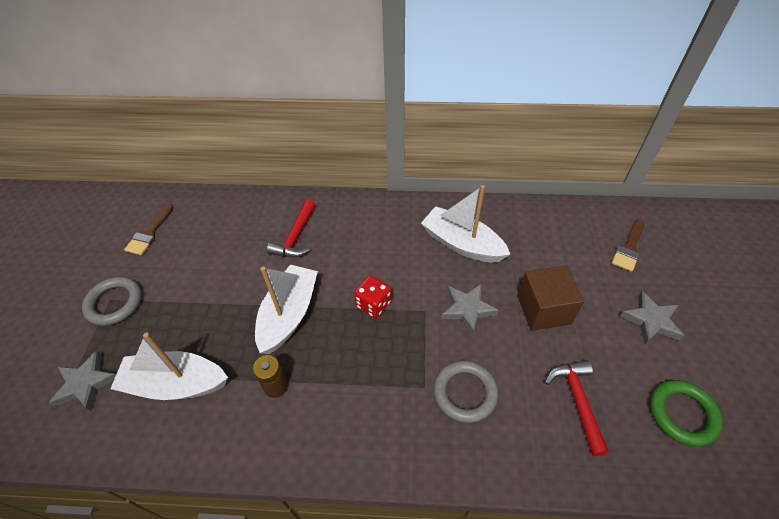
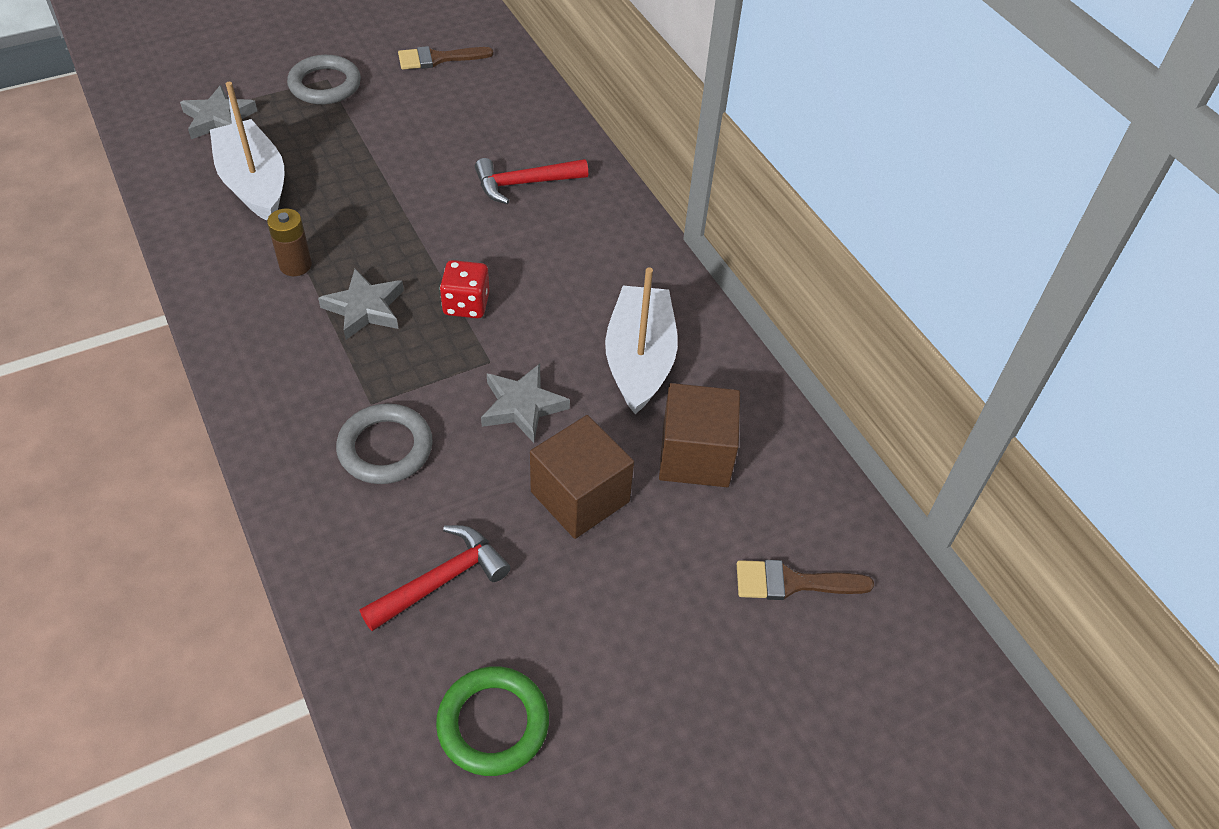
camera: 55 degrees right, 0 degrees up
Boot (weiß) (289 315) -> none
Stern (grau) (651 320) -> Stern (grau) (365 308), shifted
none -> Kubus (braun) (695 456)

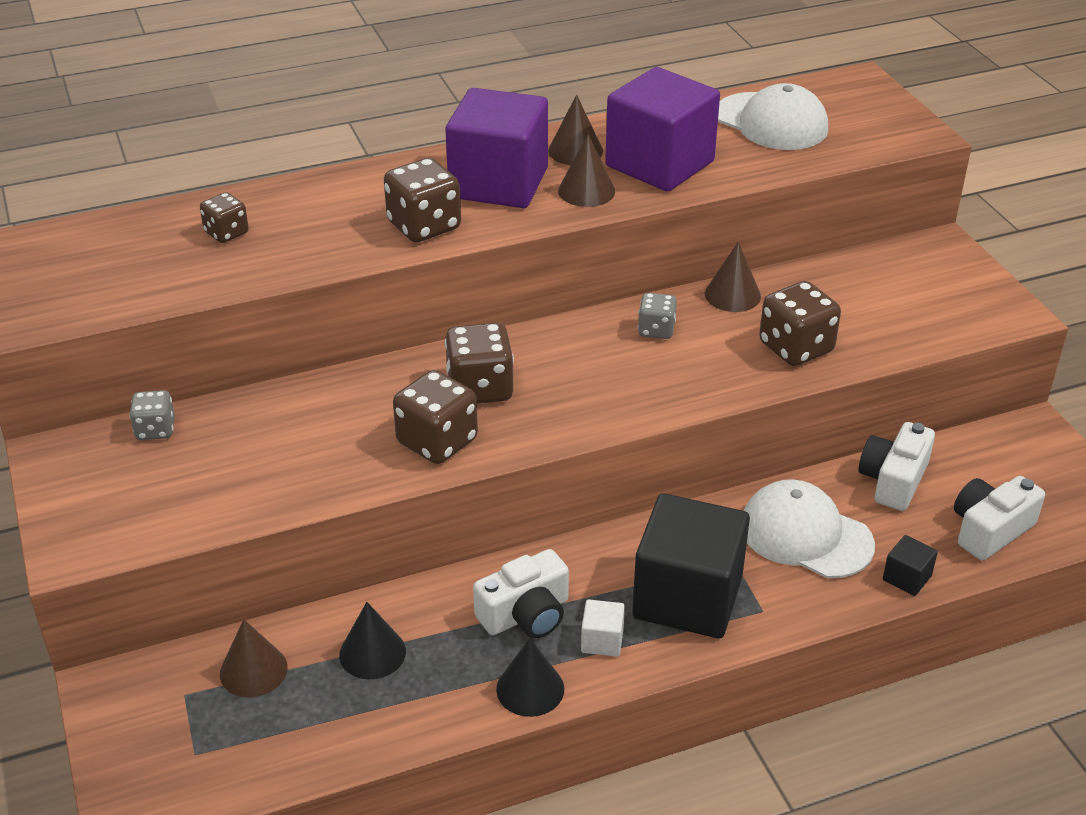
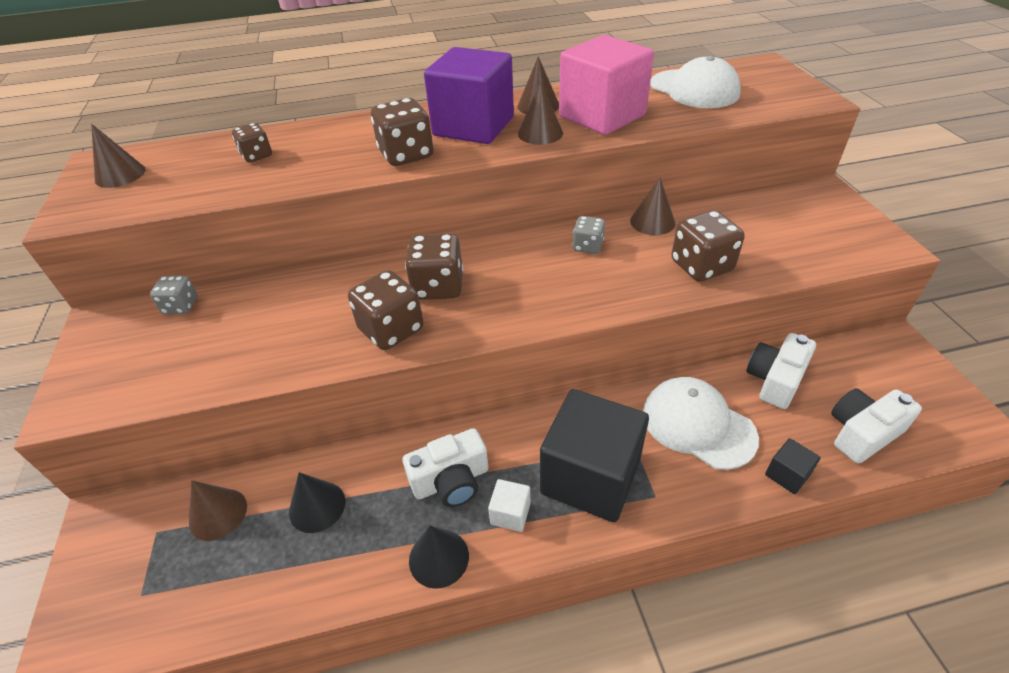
camera: 10 degrees right, 5 degrees up
Kubus (lila) (659 164) -> Kubus (rosa) (602 116)
none -> Kegel (braun) (120 175)

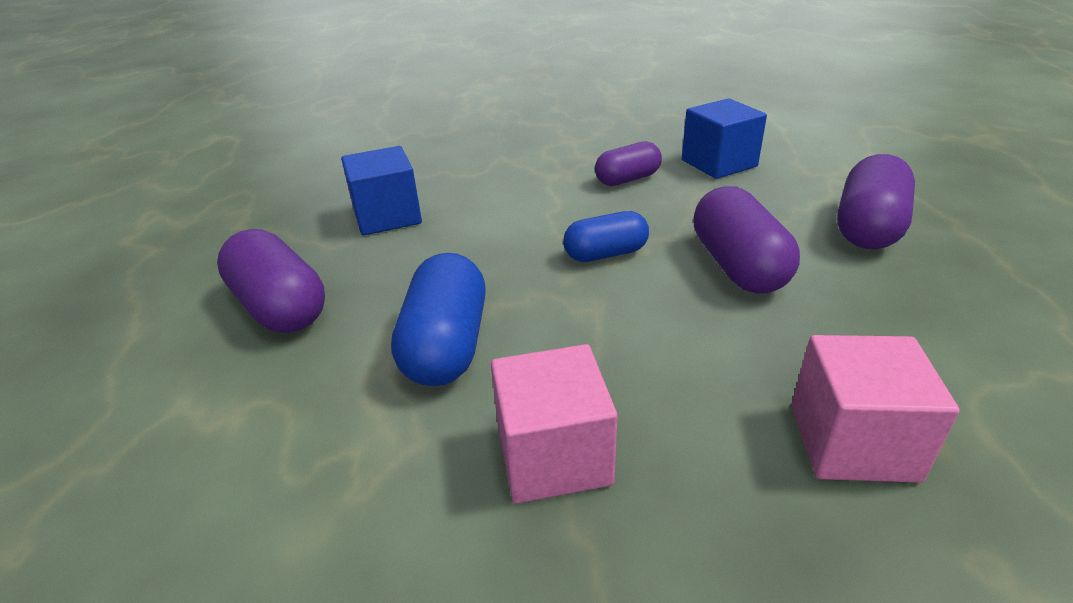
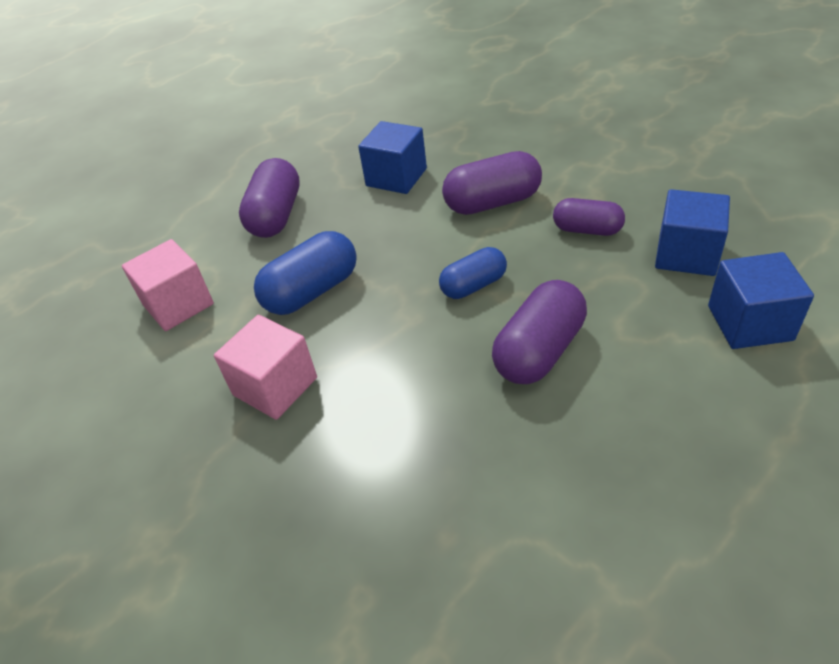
camera: 50 degrees right, 10 degrees up
Kapsel (blau) (605 254) -> Kapsel (blau) (473 285), 60 degrees counterclockwise
Kubus (rosa) (852 441) -> Kubus (rosa) (178 304), shifted
Kapsel (lila) (867 228) -> Kapsel (lila) (492 202), shifted
none -> Kubus (blau) (749 323)

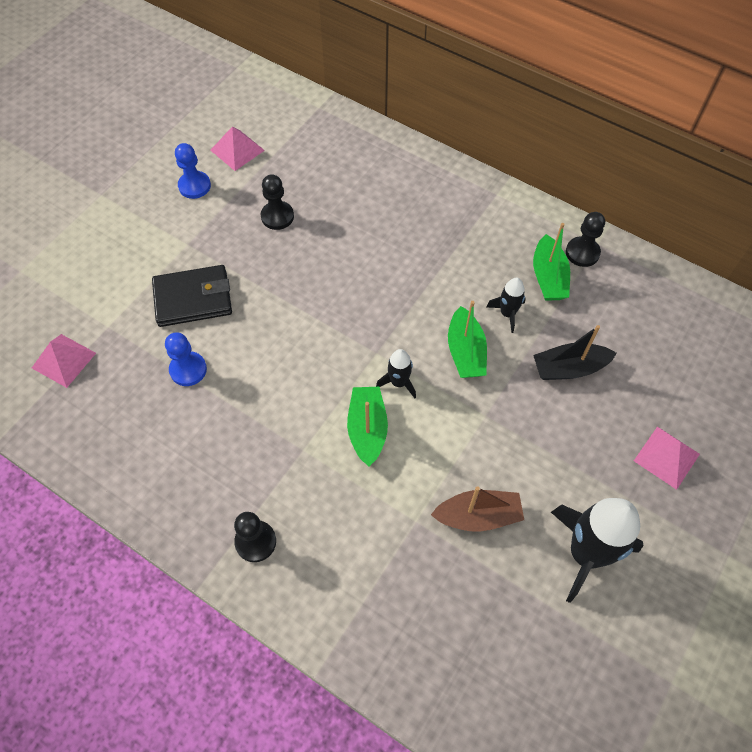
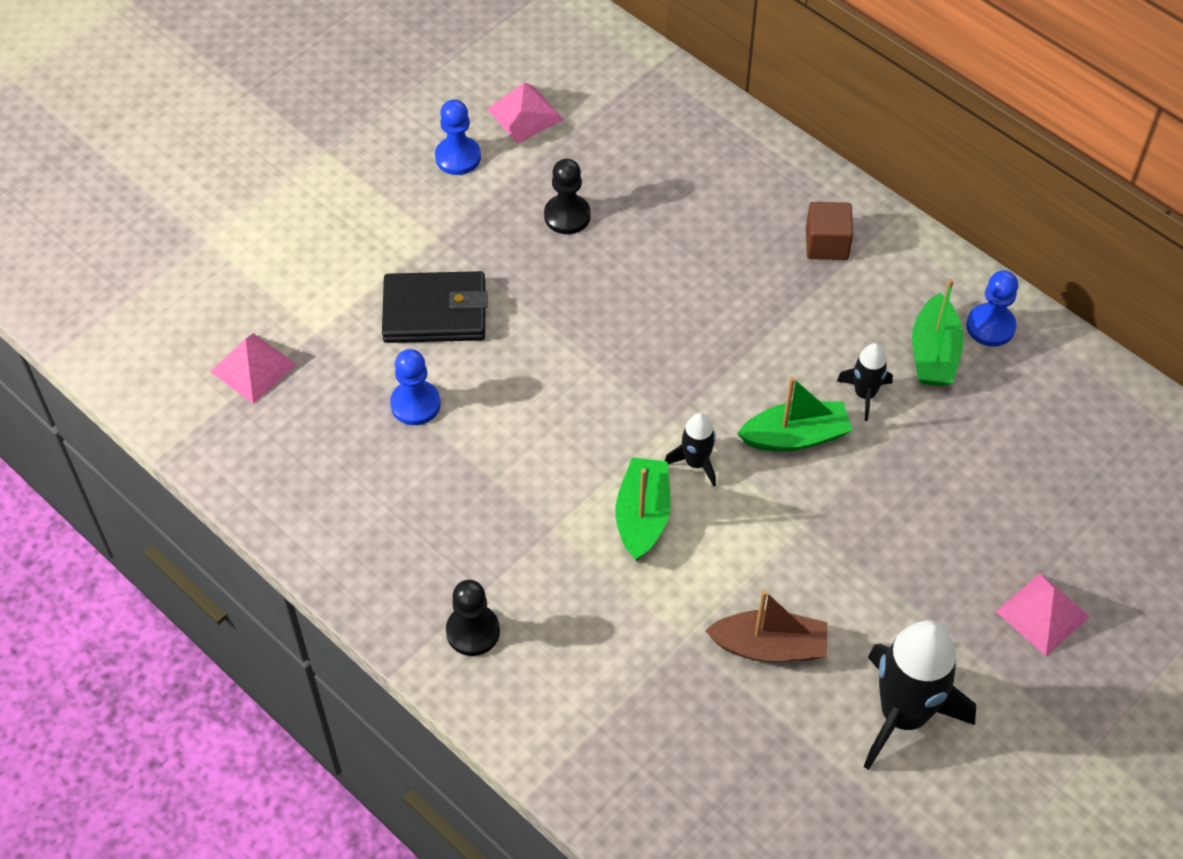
camera: 10 degrees right, 5 degrees down
Boot (grün) (465 352) -> Boot (grün) (795 436), 105 degrees counterclockwise
Boot (schwarz) (569 368) -> none
Bauer (schwarz) (582 253) -> Bauer (blau) (990 326)
none -> Kubus (braun) (826 244)

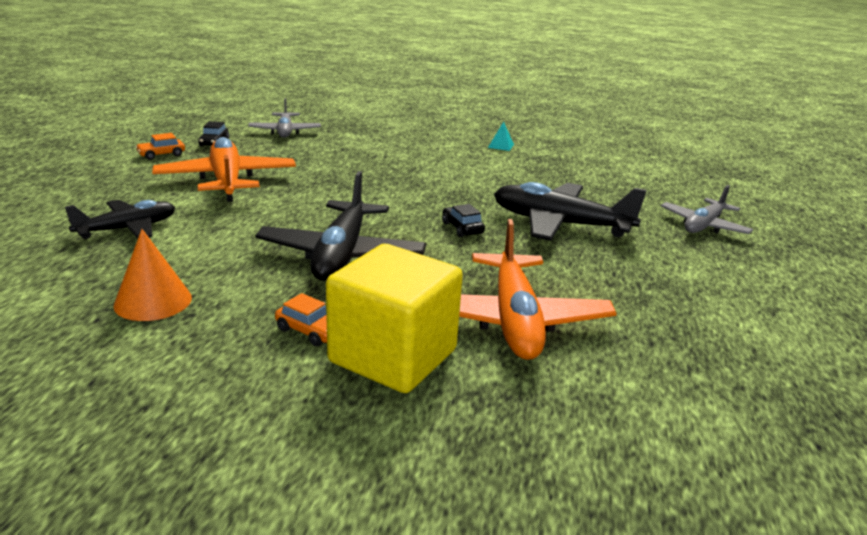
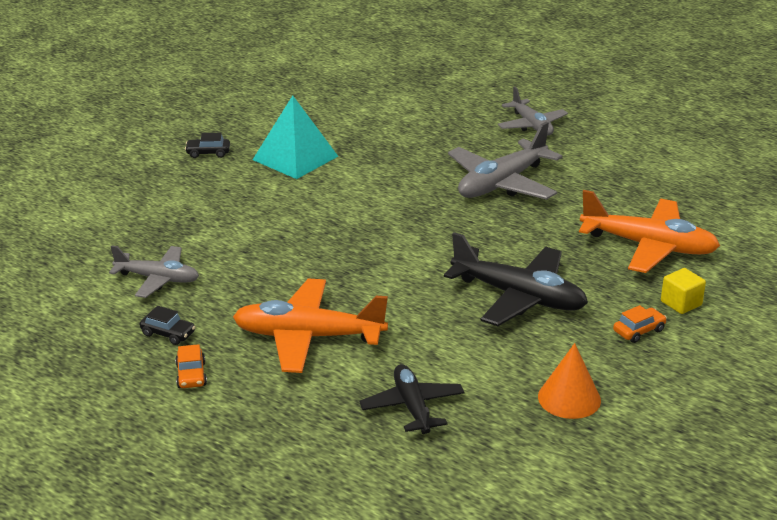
camera: 65 degrees left, 5 degrees up
Kubus (gelb) (393 356) -> Kubus (gelb) (681 303), x0.44
Auto (schwarz) (462 228) -> Auto (schwarz) (208 153), shifted
Pyramide (türkis) (500 146) -> Pyramide (türkis) (295 158), x2.45
Flugzeug (schwarz) (560 224) -> Flugzeug (grau) (502 183)

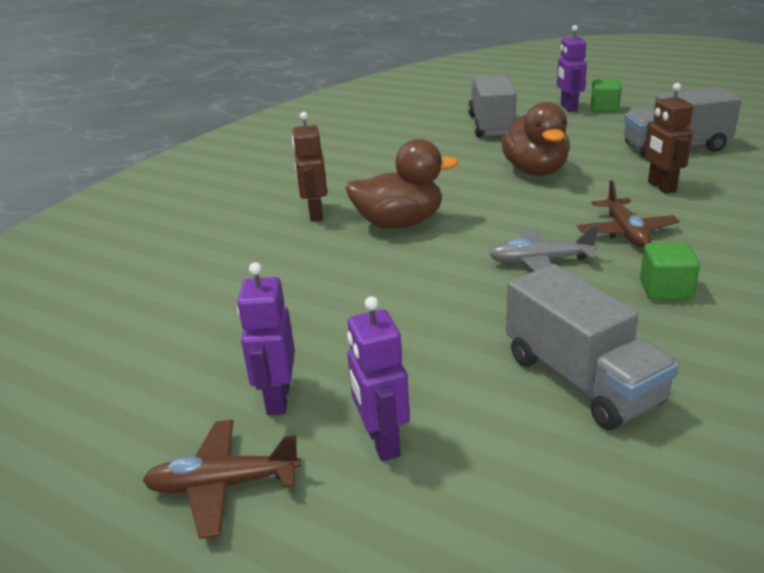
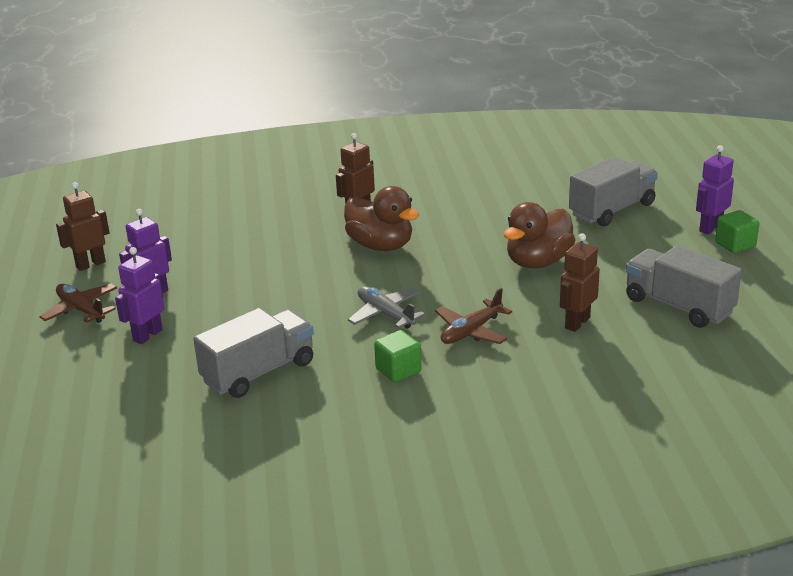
camera: 50 degrees right, 0 degrees up
Lastwagen (grau) (581 379) -> Lastwagen (grau) (258 372), 150 degrees counterclockwise
none -> Roboter (braun) (90 264)

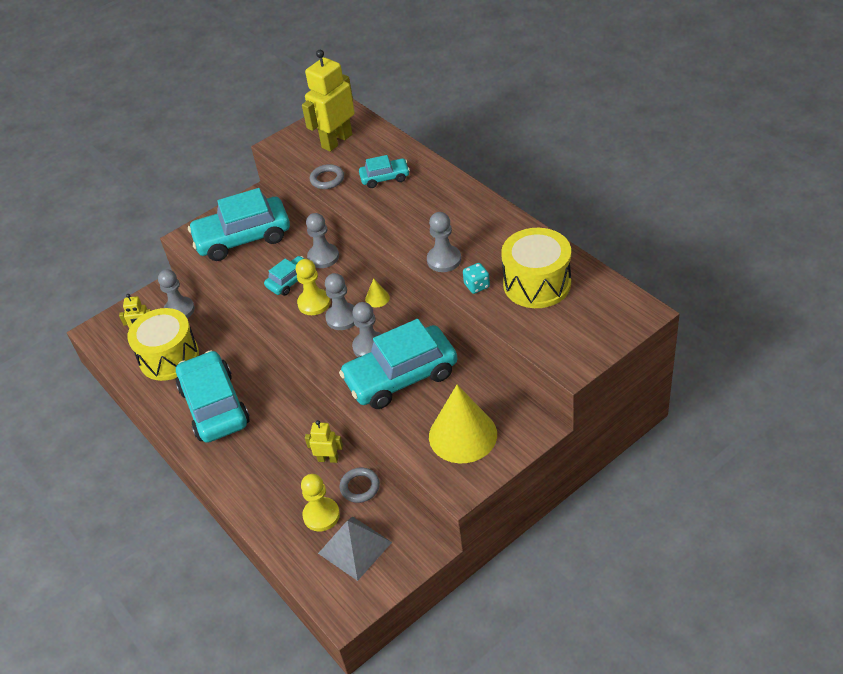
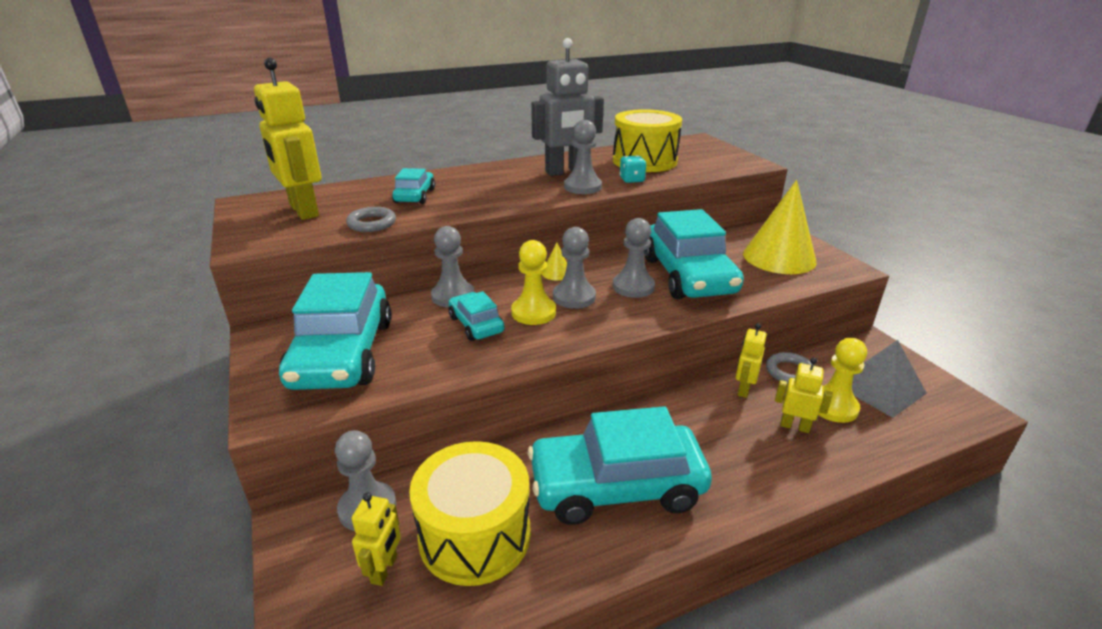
camera: 80 degrees left, 15 degrees down
none -> Roboter (grau) (566 171)
none -> Roboter (gelb) (794 426)

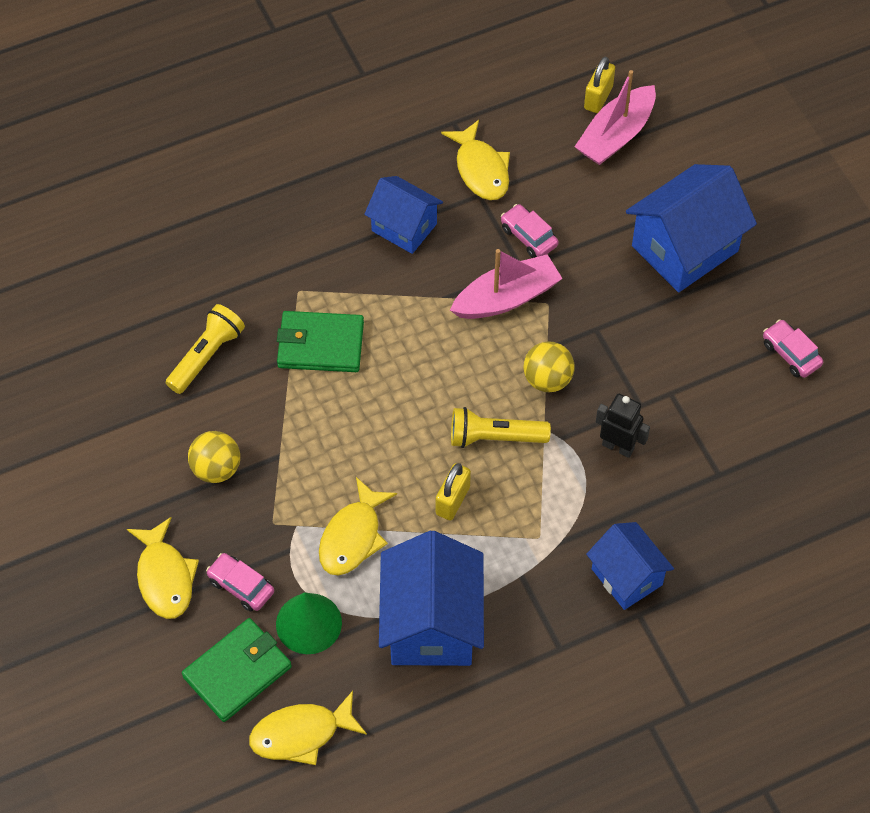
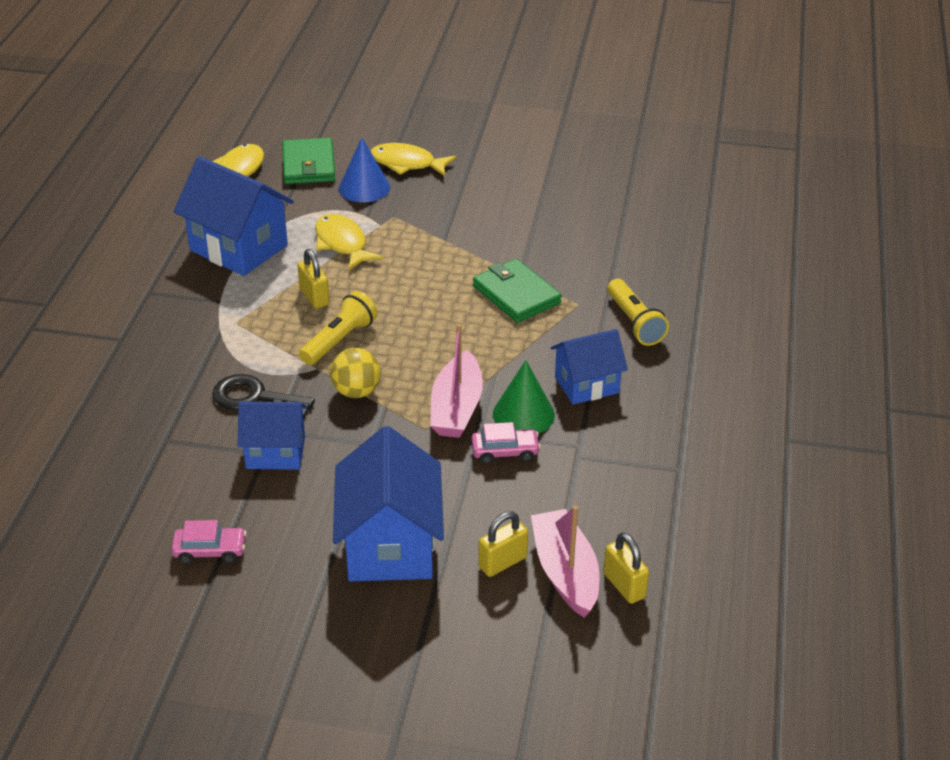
camera: 125 degrees right, 20 degrees down
Taschenlampe (gelb) (207 356) -> Taschenlampe (gelb) (634 323), shifted
Ball (gelb) (216 469) -> none
Auto (rosa) (241 586) -> Kegel (blau) (364 188)
Kegel (grün) (308 623) -> Kegel (grün) (523 414), shifted
Geldbörse (grün) (320 344) -> Geldbörse (grün) (516 294), 75 degrees counterclockwise
Fisch (gelb) (481 169) -> none
Haus (blau) (627 577) -> Haus (blau) (275 453), shifted
Roboter (schwarz) (618 446) -> Schlüssel (schwarz) (255 398)
none -> Vorhängeschloss (gelb) (502 562)

